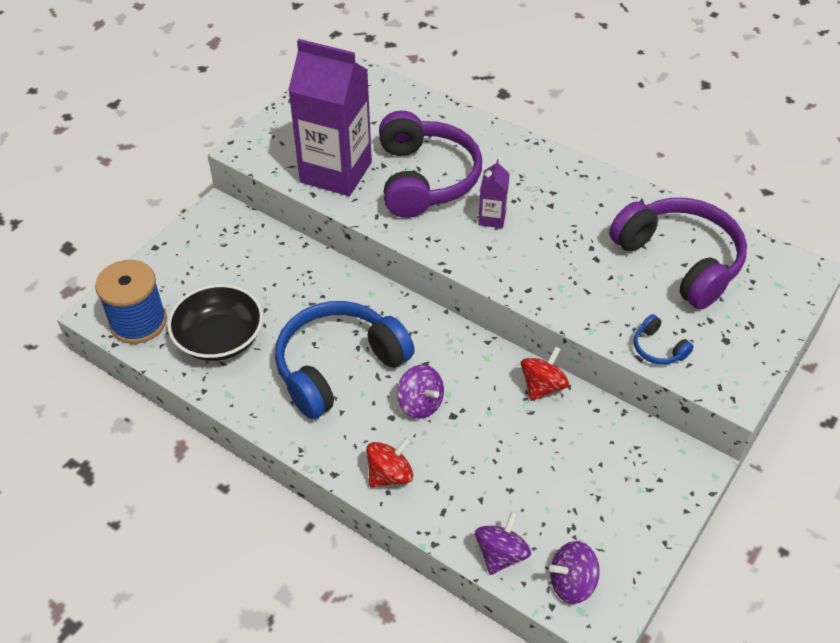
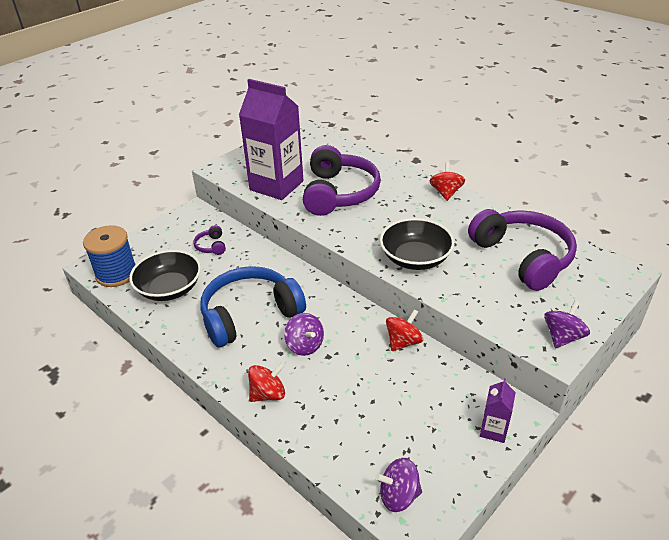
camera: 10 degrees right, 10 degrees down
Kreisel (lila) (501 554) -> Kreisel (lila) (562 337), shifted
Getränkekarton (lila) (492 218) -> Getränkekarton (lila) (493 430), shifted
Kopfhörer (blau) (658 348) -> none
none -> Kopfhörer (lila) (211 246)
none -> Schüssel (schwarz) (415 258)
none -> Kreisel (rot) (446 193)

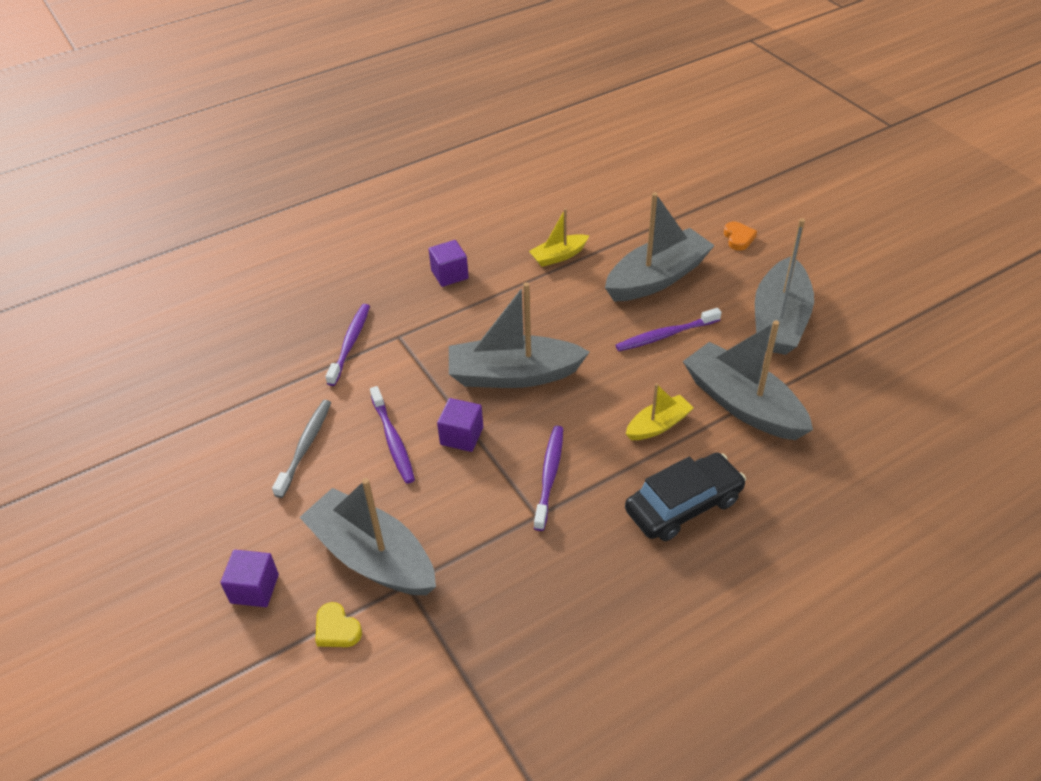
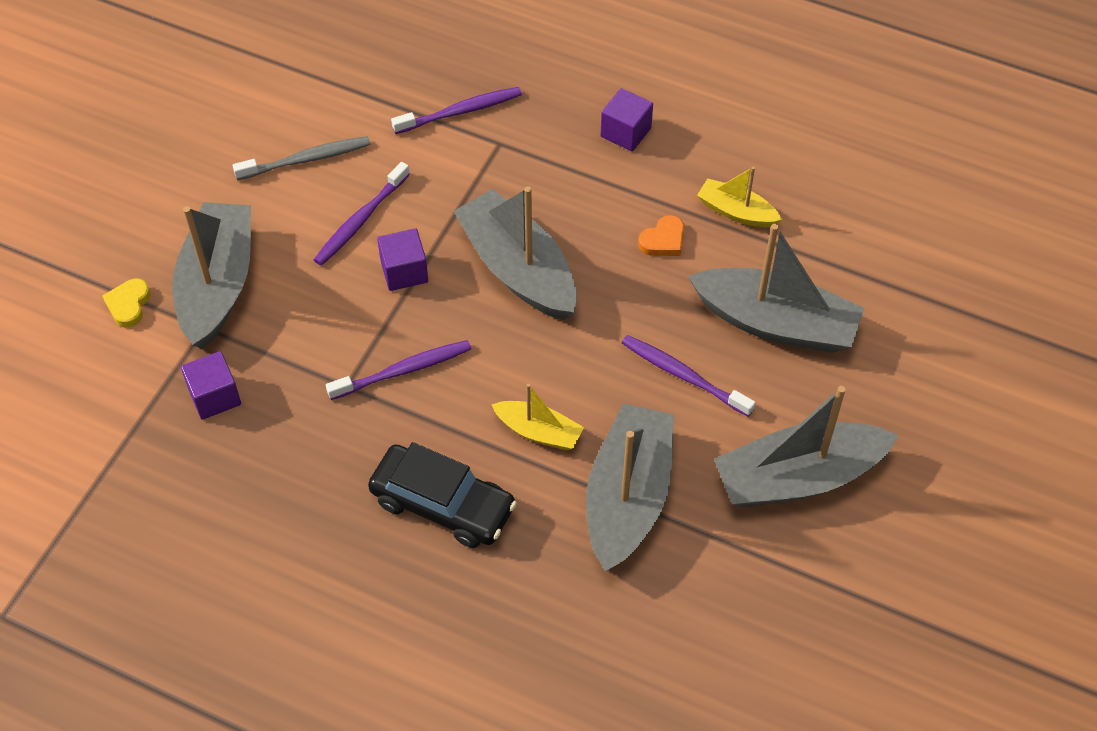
camera: 55 degrees right, 10 degrees up
Kubus (lila) (254 589) -> Kubus (lila) (214 396), shifted
Herz (orange) (738 238) -> Herz (orange) (663 240), shifted

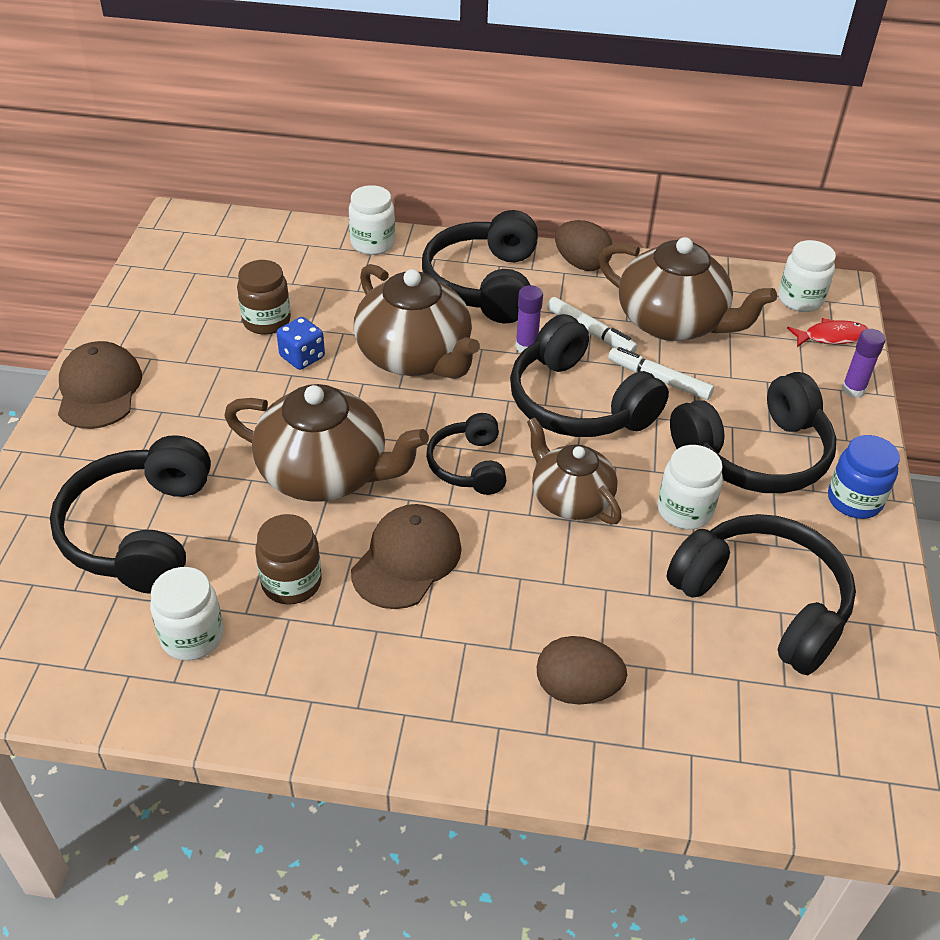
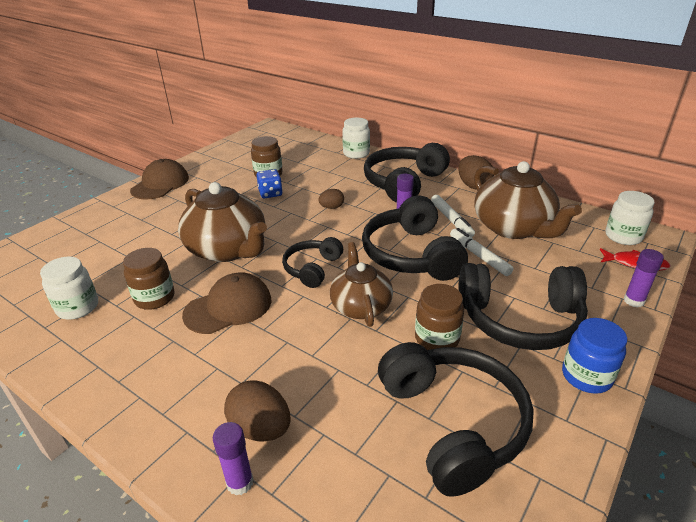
camera: 30 degrees right, 10 degrees down
Kopfhörer (schwarz) (141 532) -> none
Teekanne (braun) (415 357) -> Ei (braun) (332 207)
Einmachglas (weiß) (684 511) -> Einmachglas (braun) (437 338)
none -> Klebestift (lila) (240 482)

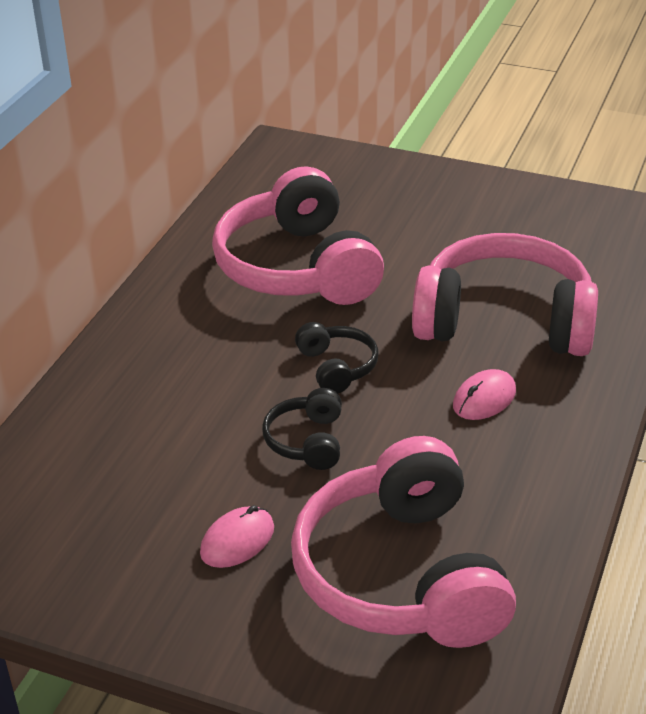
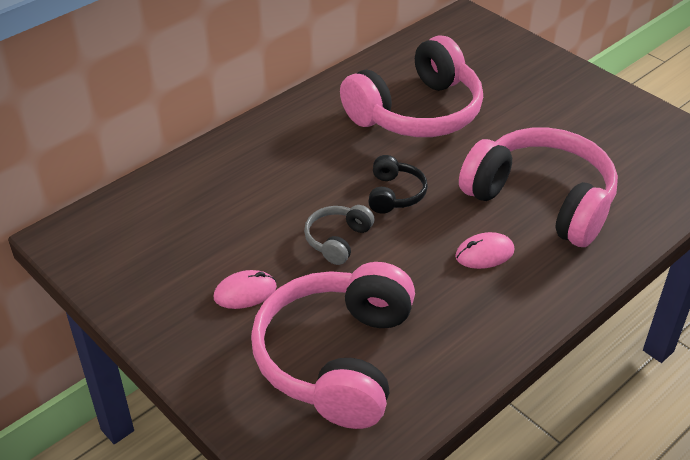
camera: 25 degrees right, 5 degrees up
Kopfhörer (rosa) (297 268) -> Kopfhörer (rosa) (417 112), 135 degrees counterclockwise
Kopfhörer (schwarz) (307 441) -> Kopfhörer (grau) (337 240)

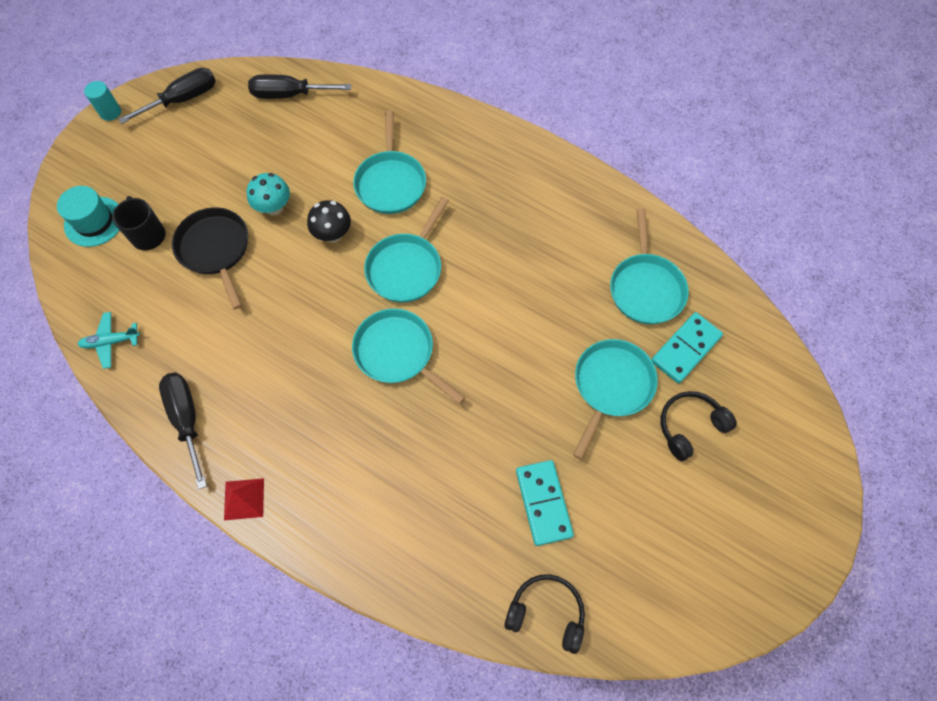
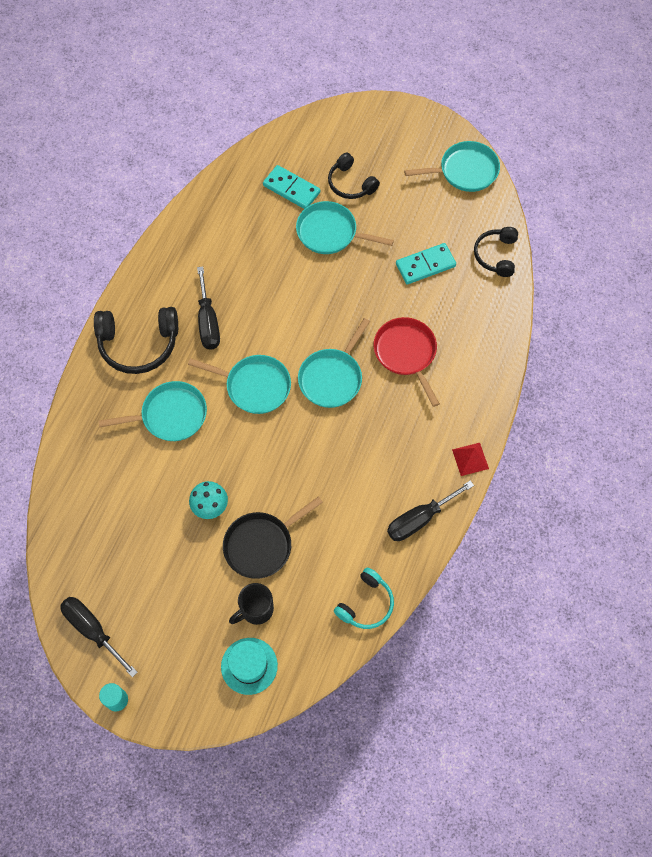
camera: 100 degrees left, 0 degrees up
Flugzeug (türkis) (111 342) -> Kopfhörer (türkis) (366 604)
Schraubenzieher (schwarz) (289 95) -> Schraubenzieher (schwarz) (208 322), shifted
Pilz (schwarz) (333 234) -> none
Pfanne (türkis) (645 288) -> Pfanne (türkis) (465 171), shifted
none -> Kopfhörer (schwarz) (138 344)
none -> Pfanne (rot) (406 353)

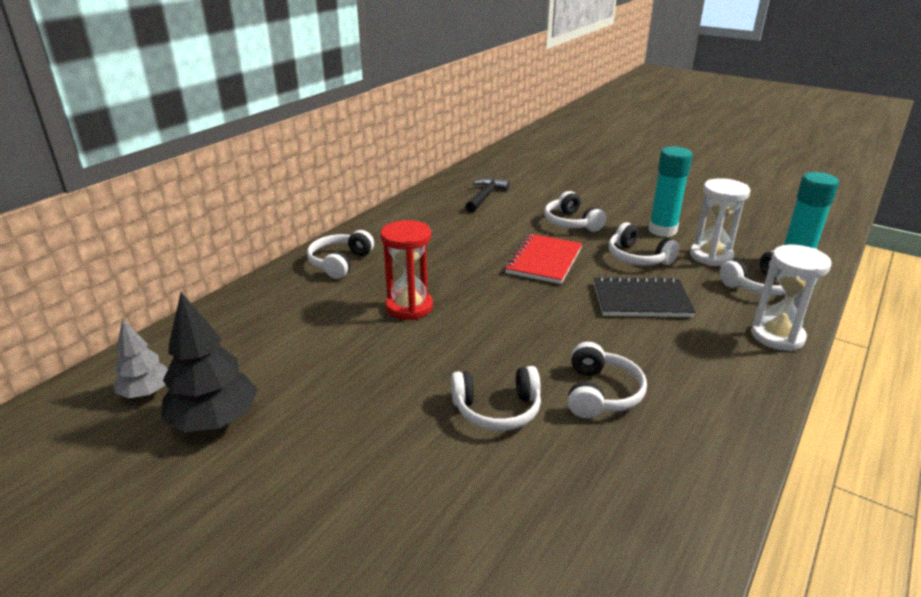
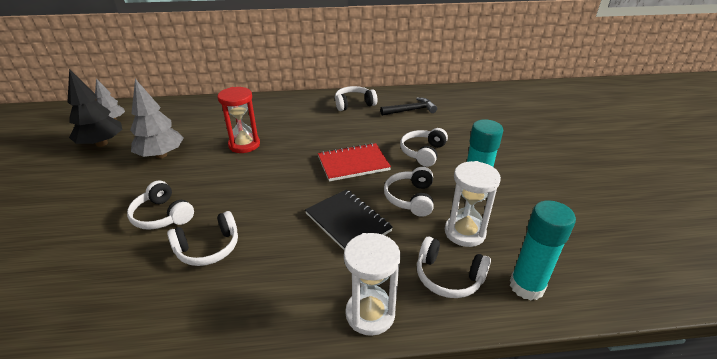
camera: 50 degrees right, 5 degrees up
Kopfhörer (weiß) (340 263) -> Kopfhörer (weiß) (354 104), shifted
none -> Baum (grau) (161 155)

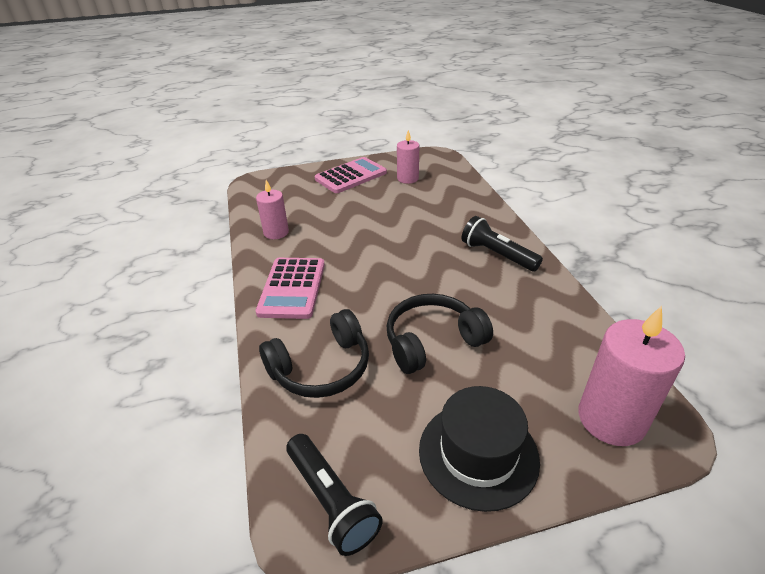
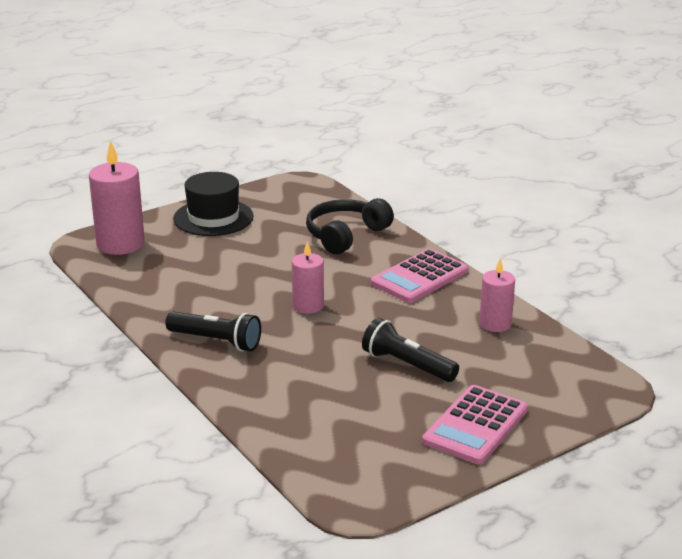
camera: 160 degrees right, 10 degrees down
Taschenrechner (rosa) (292 288) -> Taschenrechner (rosa) (419 277), 120 degrees counterclockwise
Taschenlampe (schwarz) (331 501) -> Taschenlampe (schwarz) (407 365), shifted
Kopfhörer (schwarz) (432 341) -> none
Kerze (rosa) (407 178) -> Kerze (rosa) (308 306), shifted

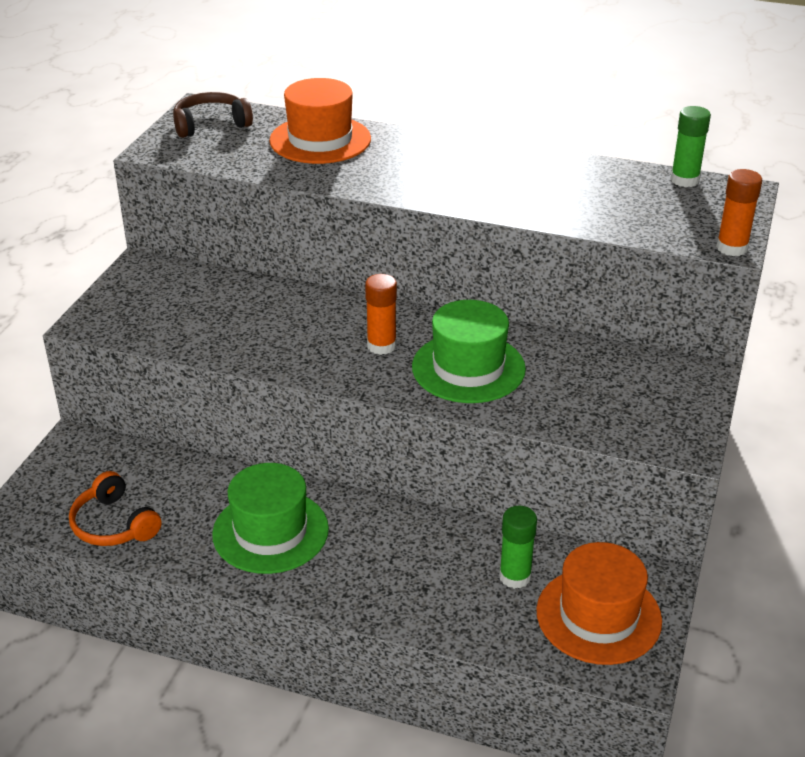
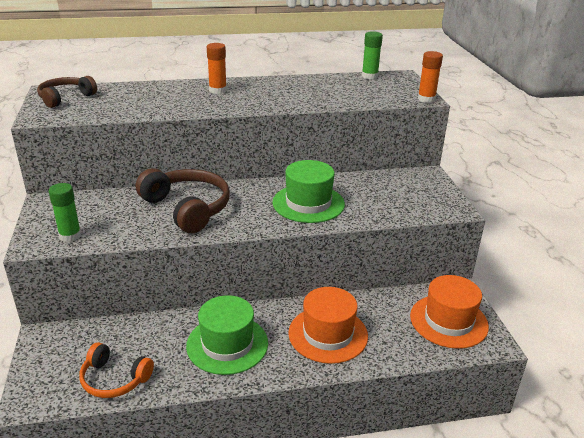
camera: 30 degrees left, 5 degrees down
Hut (orange) (320 140) -> Hut (orange) (328 334), shifted
Klebestift (orange) (381 346) -> Klebestift (orange) (218 90), shifted
Klebestift (grün) (515 576) -> Klebestift (grün) (70 236), shifted
none -> Kopfhörer (braun) (187 208)

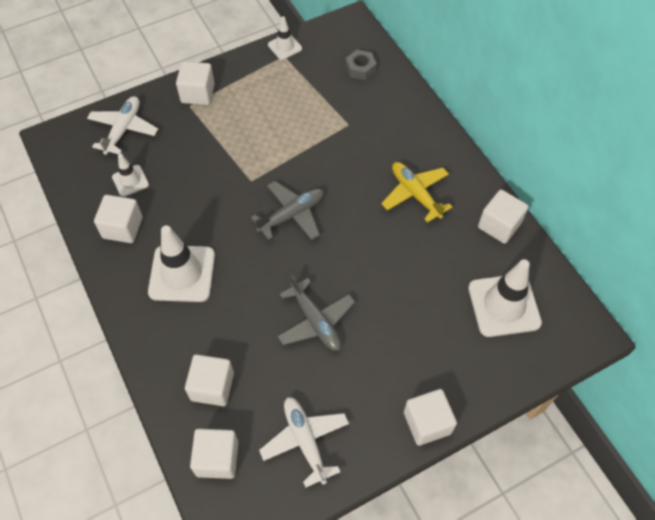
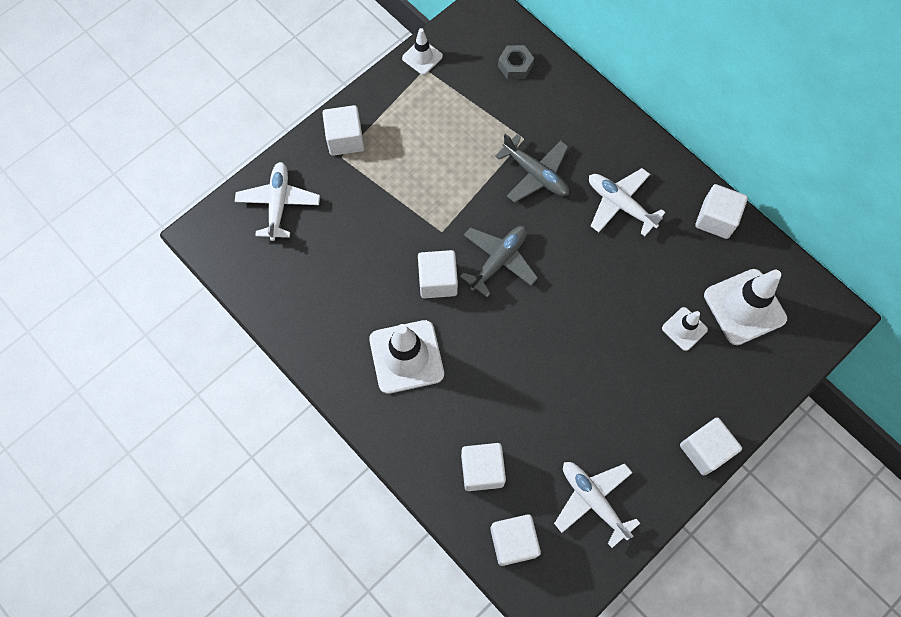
camera: 15 degrees left, 10 degrees up
Kubus (weiß) (122 228) -> Kubus (weiß) (438 281), shifted
Leitkegel (weiß) (130 181) -> Leitkegel (weiß) (684 329), shifted
Flugzeug (grau) (315 321) -> Flugzeug (grau) (535 174), shifted
Flugzeug (gelb) (415 194) -> Flugzeug (weiß) (620 204)

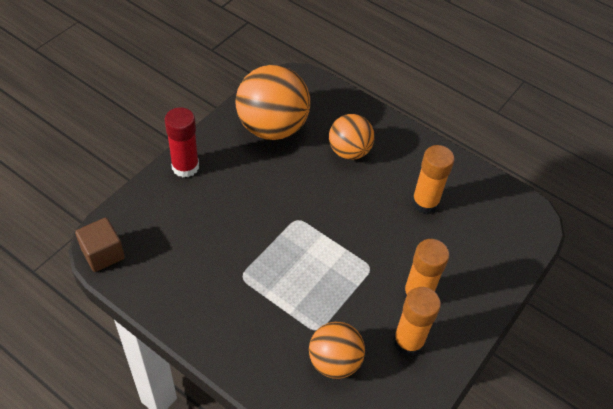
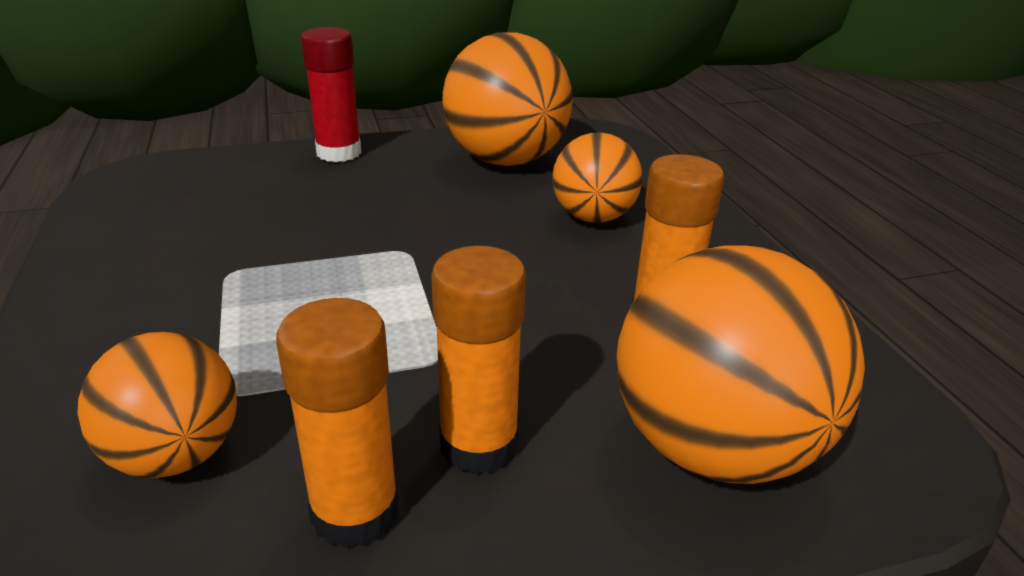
camera: 40 degrees right, 20 degrees down
Kubus (braun) (103 254) -> none
none -> Ball (orange) (714 446)

